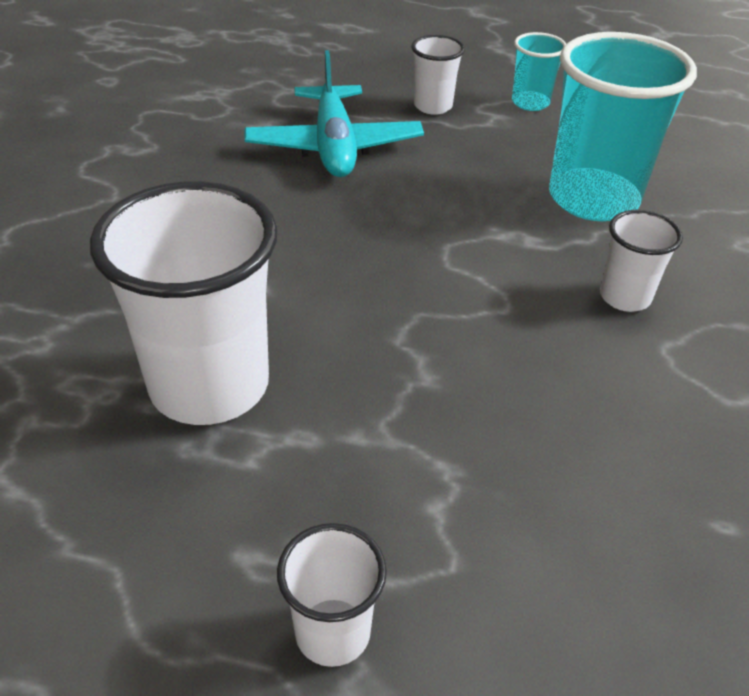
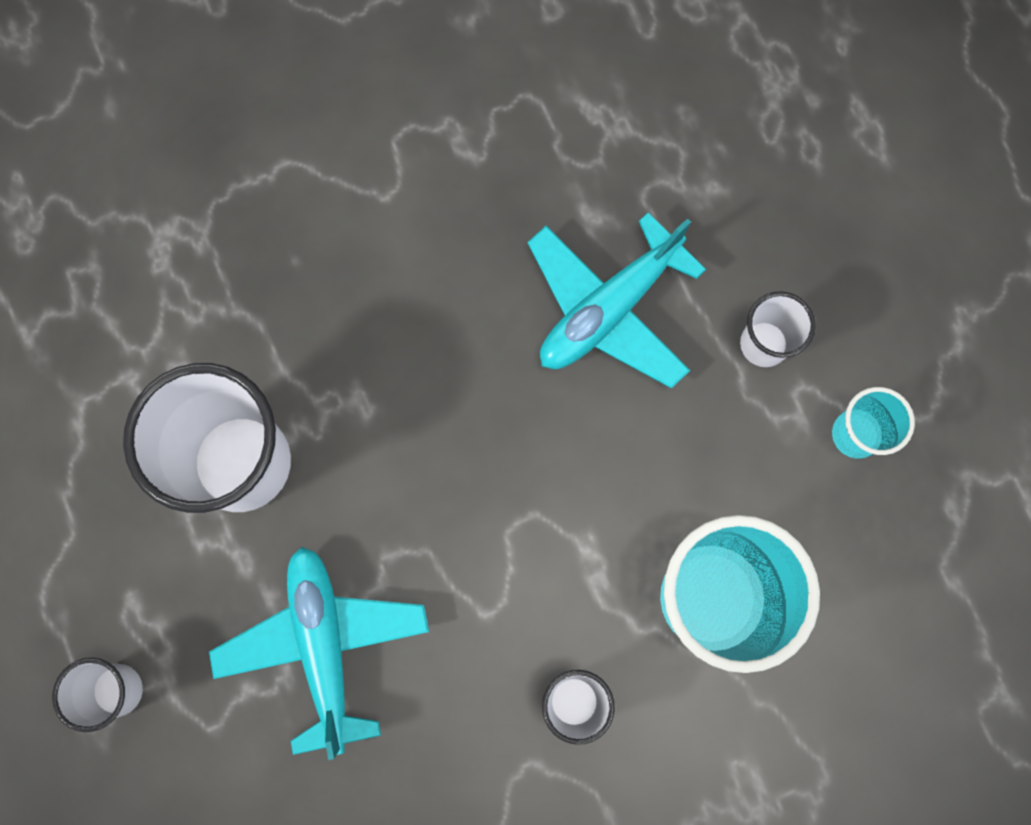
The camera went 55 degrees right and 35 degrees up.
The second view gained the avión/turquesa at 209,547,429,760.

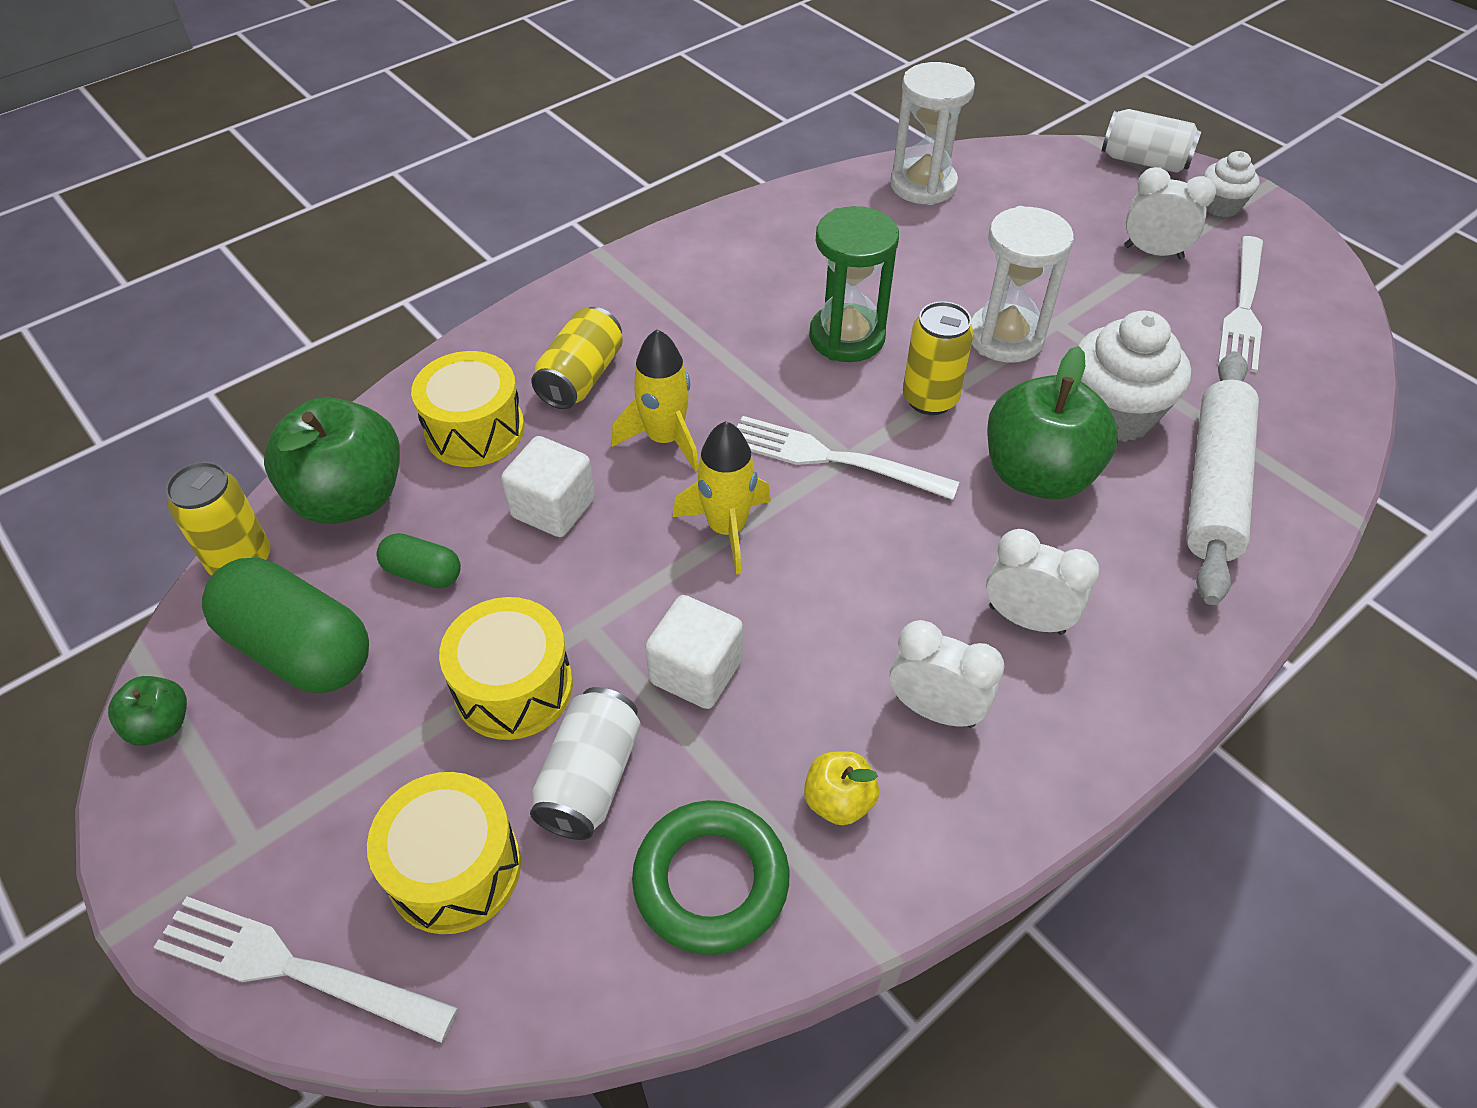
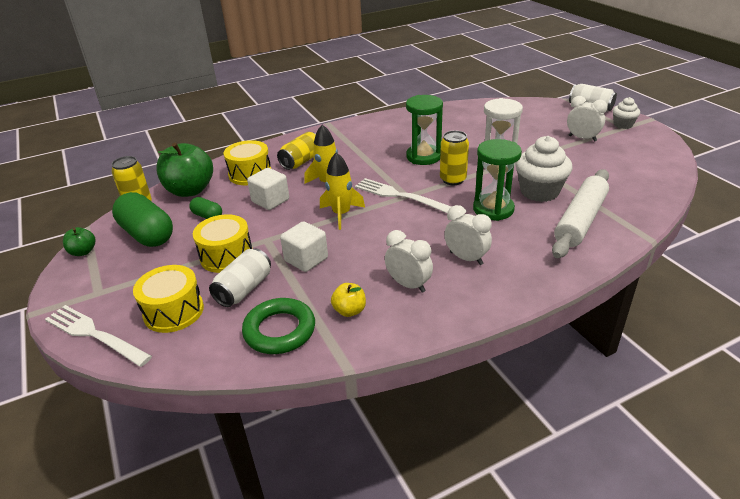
The camera went 15 degrees right and 15 degrees down.
The second view lost the reloj de arena/blanco at 890,62,975,205.
The second view lost the tenedor/blanco at 1218,236,1263,372.
Where the manzana/verde stood at 987,346,1118,499, the reloj de arena/verde came to stand at 473,139,522,221.

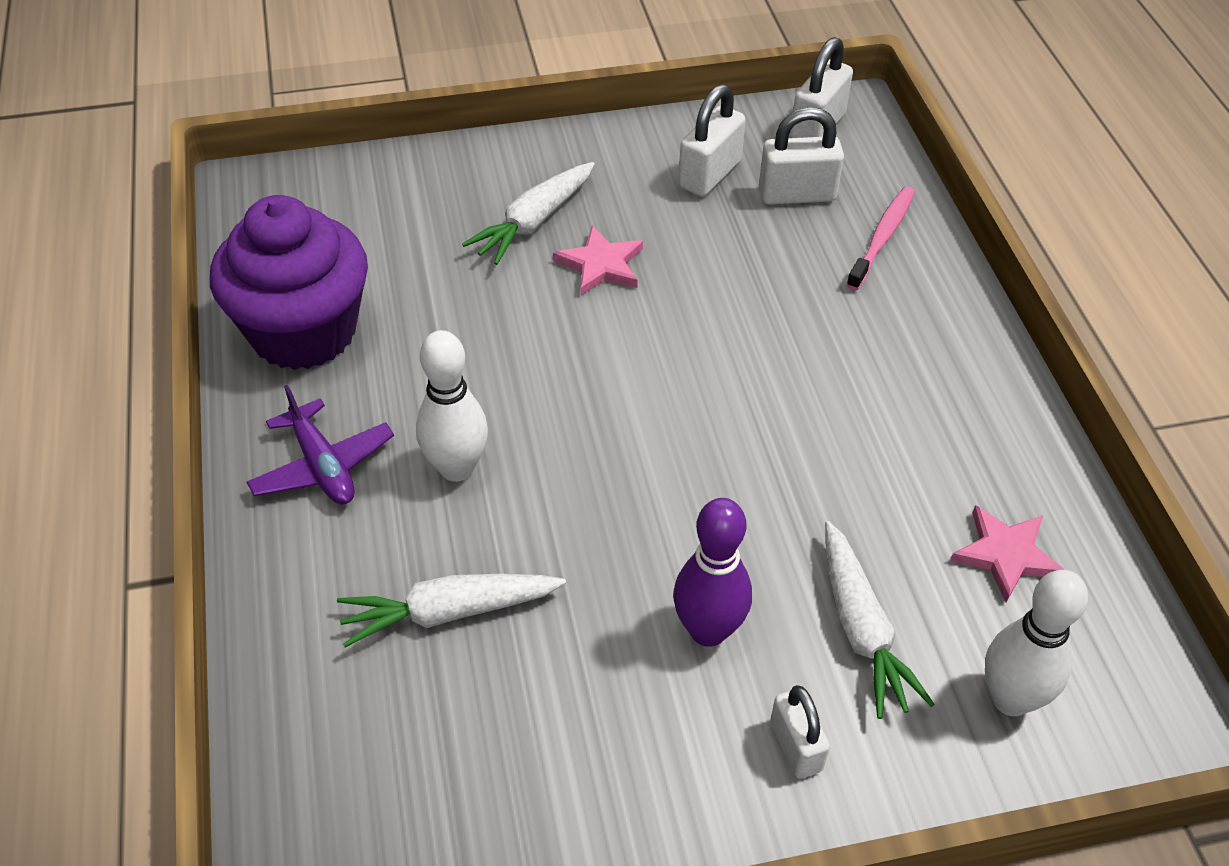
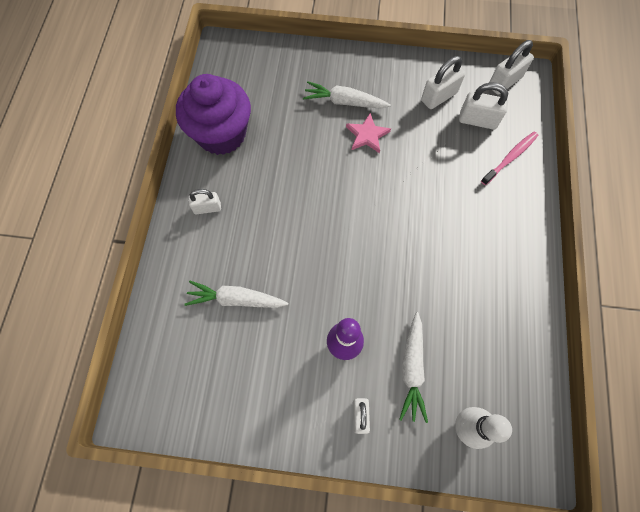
The camera went 20 degrees right and 20 degrees up.
The second view lost the bolo/blanco at 416,330,488,482.
The second view lost the estrella/rosa at 950,505,1065,602.
Where the avión/morado stood at 247,385,394,504, the candado/blanco came to stand at 188,189,221,214.
The zanahoria/blanco at 462,162,595,265 ended up facing another way, 45 degrees clockwise from before.

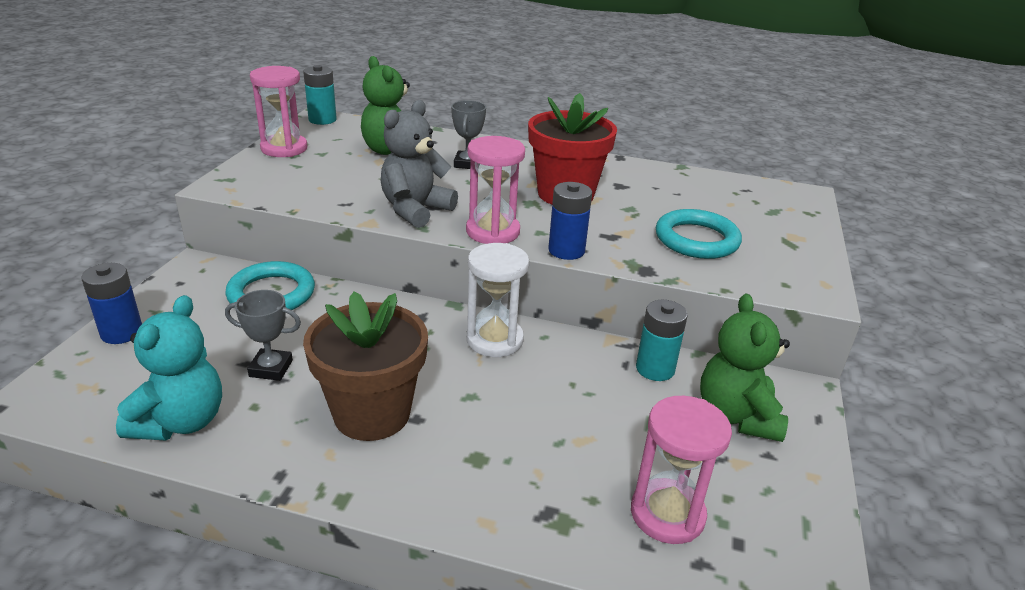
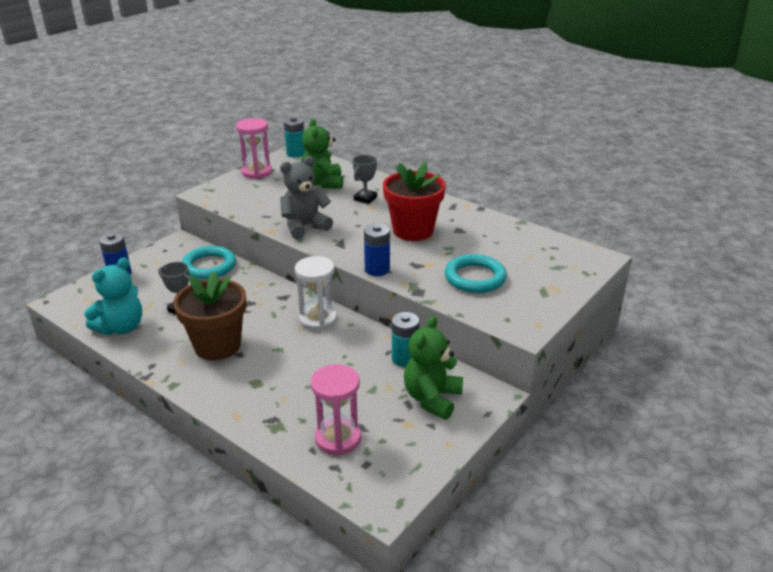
The camera went 25 degrees right and 0 degrees up.
The second view lost the reloj de arena/rosa at 466,136,525,244.

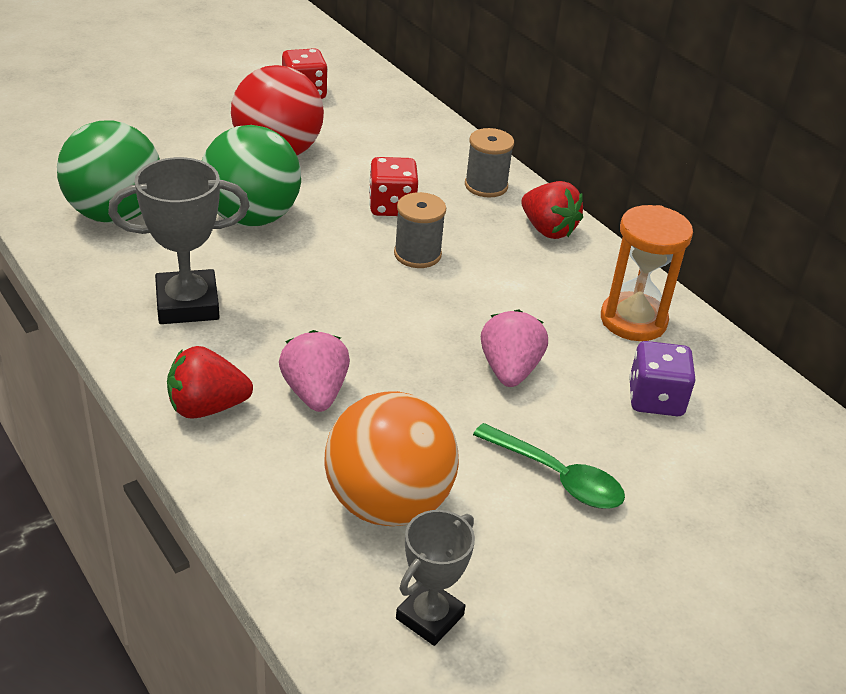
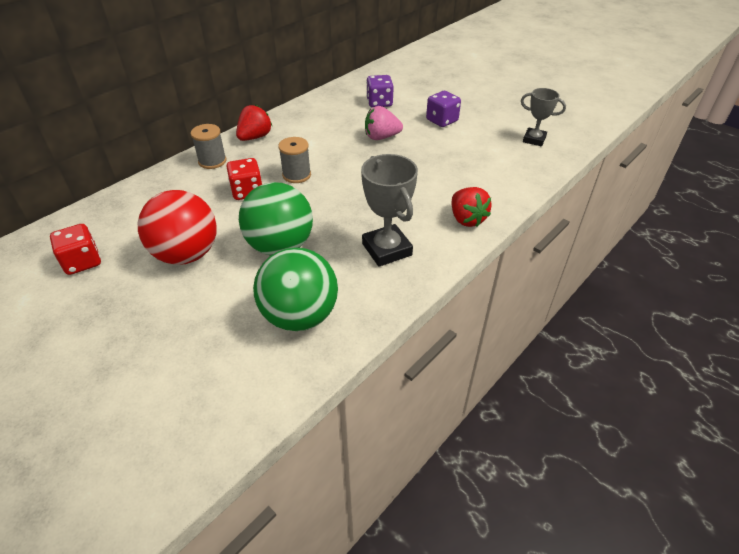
The camera went 100 degrees left and 5 degrees up.
The second view lost the fresa/rosa at 279,330,350,412.
The second view lost the pelota/naranja at 324,391,459,526.
The second view lost the reloj de arena/naranja at 601,205,693,341.
Where the cuchara/verde stood at 473,423,625,509, the dado/morado came to stand at 426,91,461,127.

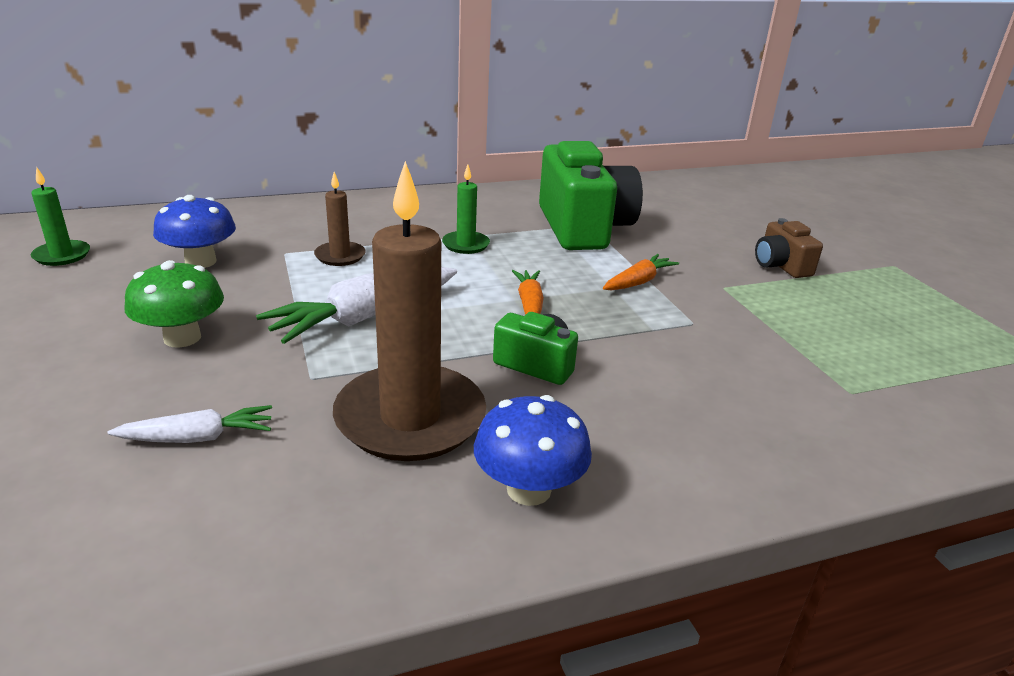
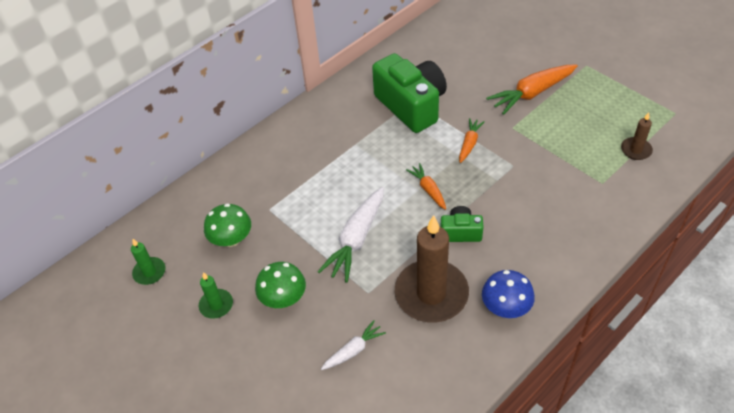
The camera went 20 degrees left and 20 degrees up.
The vela/marrón ended up elsewhere, having gone from 314,172,366,266 to 621,112,653,160.
The vela/verde ended up elsewhere, having gone from 442,164,490,254 to 199,272,233,319.
Where the cámara/marrón stood at 755,218,823,278, the zanahoria/naranja came to stand at 486,64,578,115.
What was the seta/azul at 153,195,236,268 turned into the seta/verde at 204,203,251,247.

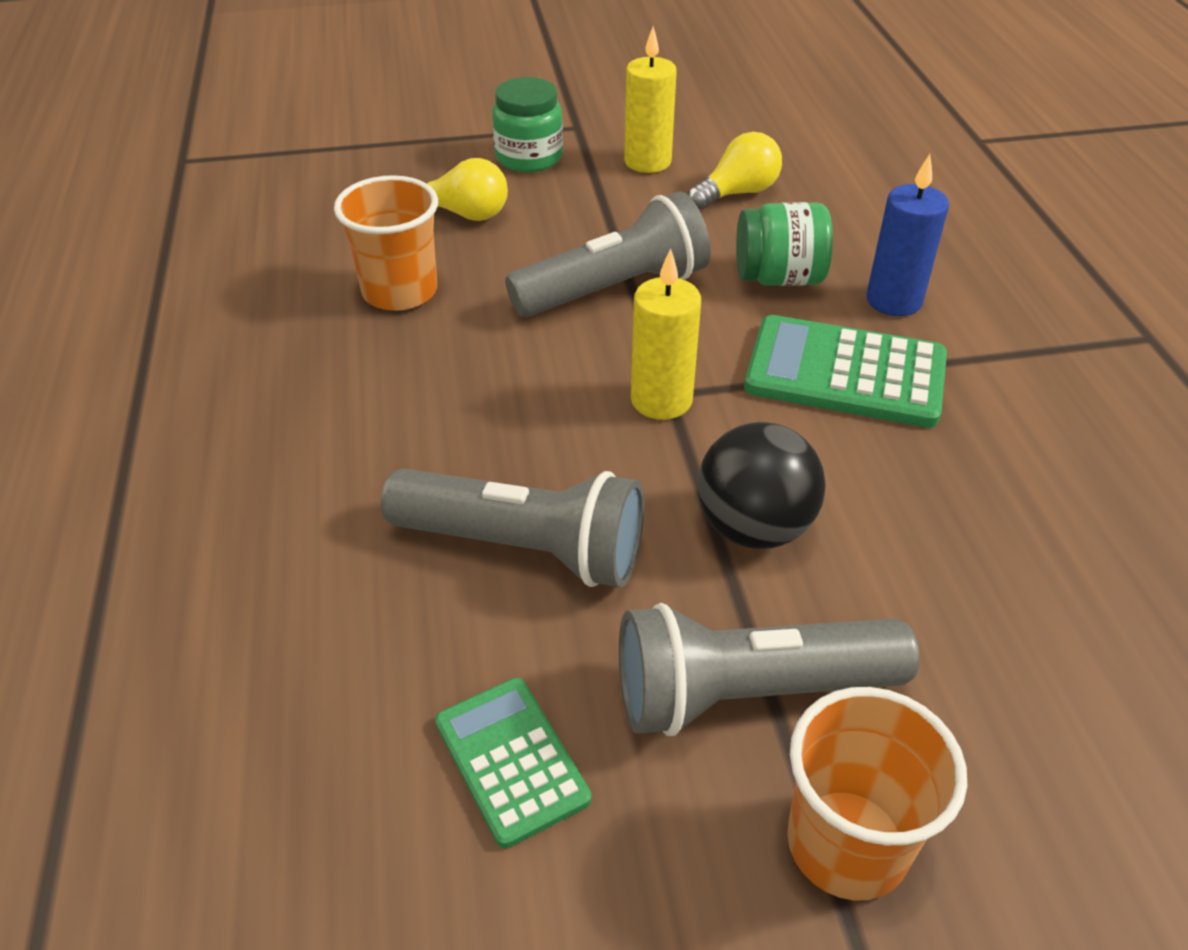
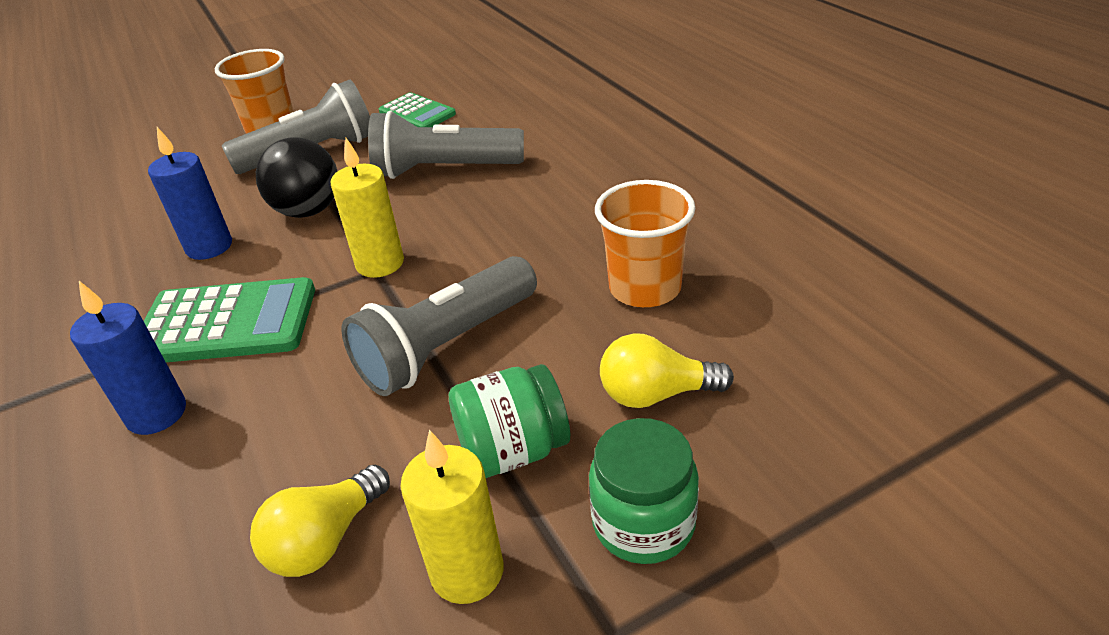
The camera went 165 degrees right and 5 degrees down.
The second view gained the vela/azul at 148,127,232,260.
The tarro/verde ended up elsewhere, having gone from 736,202,833,286 to 449,364,570,478.

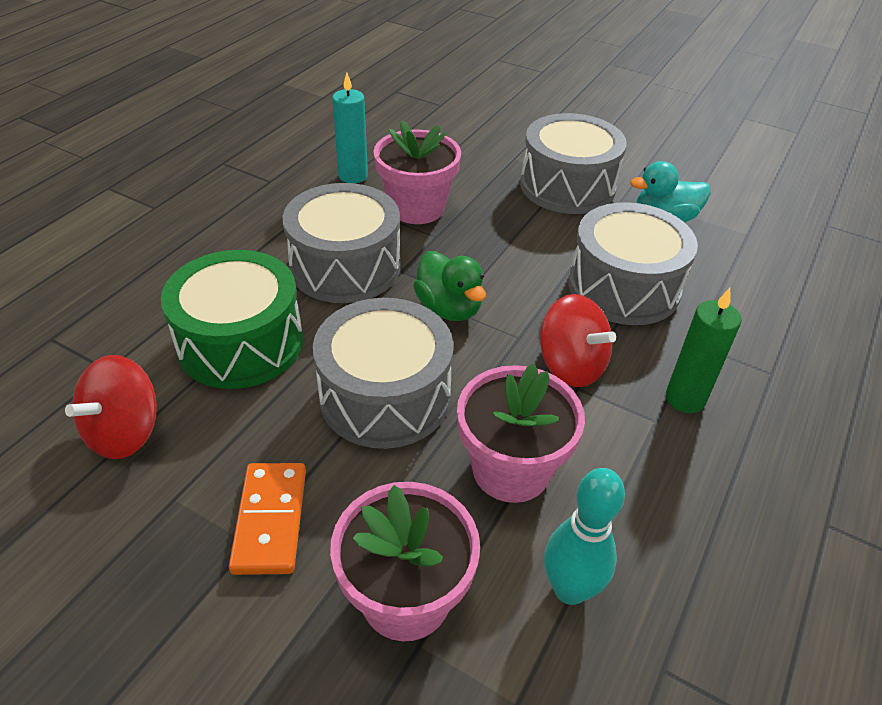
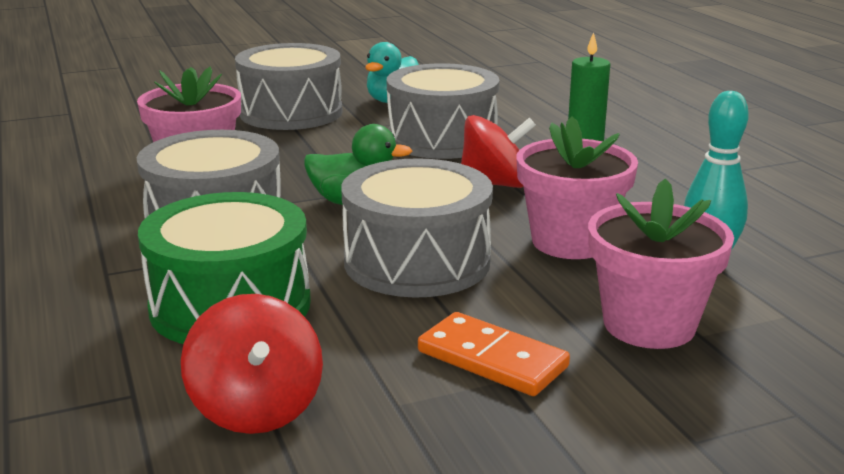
The camera went 50 degrees left and 20 degrees down.
The second view lost the vela/turquesa at 332,72,368,183.

